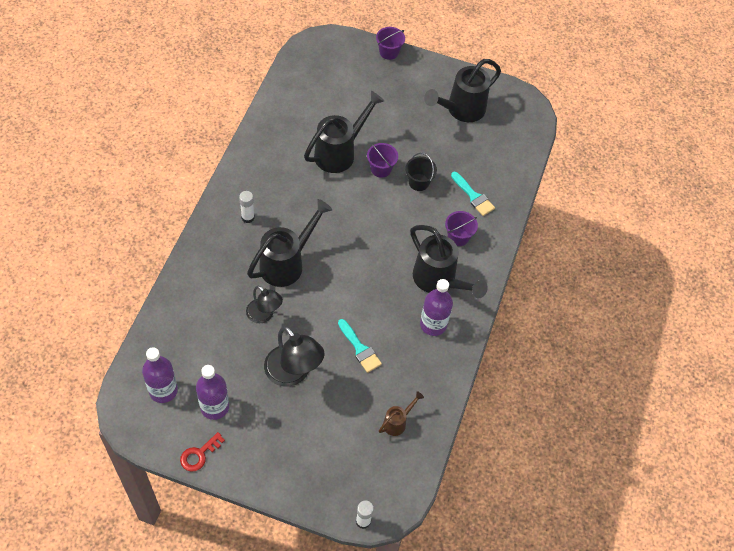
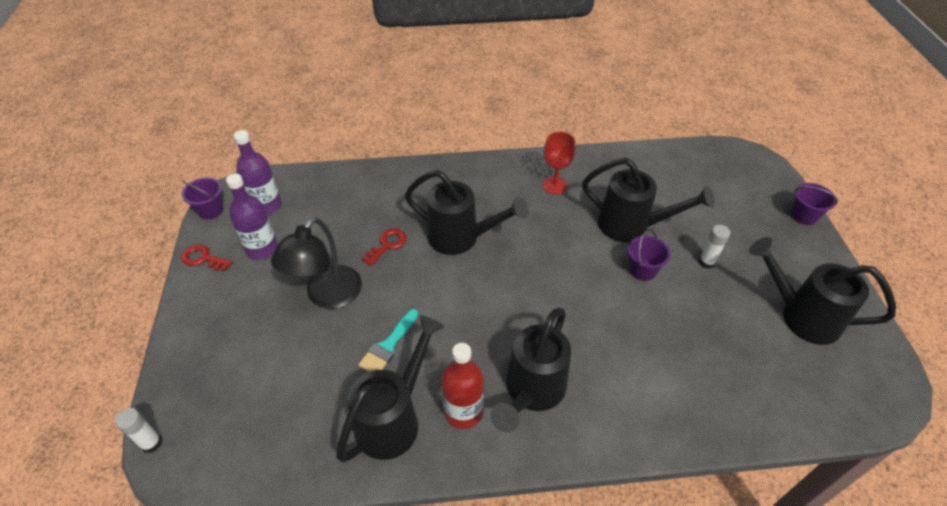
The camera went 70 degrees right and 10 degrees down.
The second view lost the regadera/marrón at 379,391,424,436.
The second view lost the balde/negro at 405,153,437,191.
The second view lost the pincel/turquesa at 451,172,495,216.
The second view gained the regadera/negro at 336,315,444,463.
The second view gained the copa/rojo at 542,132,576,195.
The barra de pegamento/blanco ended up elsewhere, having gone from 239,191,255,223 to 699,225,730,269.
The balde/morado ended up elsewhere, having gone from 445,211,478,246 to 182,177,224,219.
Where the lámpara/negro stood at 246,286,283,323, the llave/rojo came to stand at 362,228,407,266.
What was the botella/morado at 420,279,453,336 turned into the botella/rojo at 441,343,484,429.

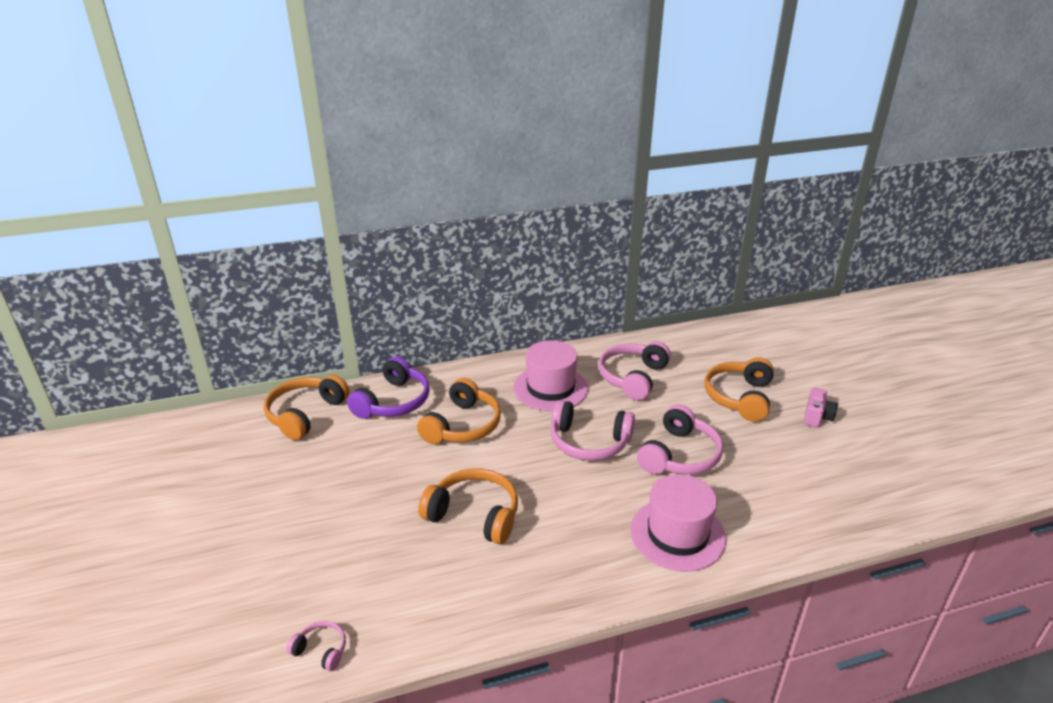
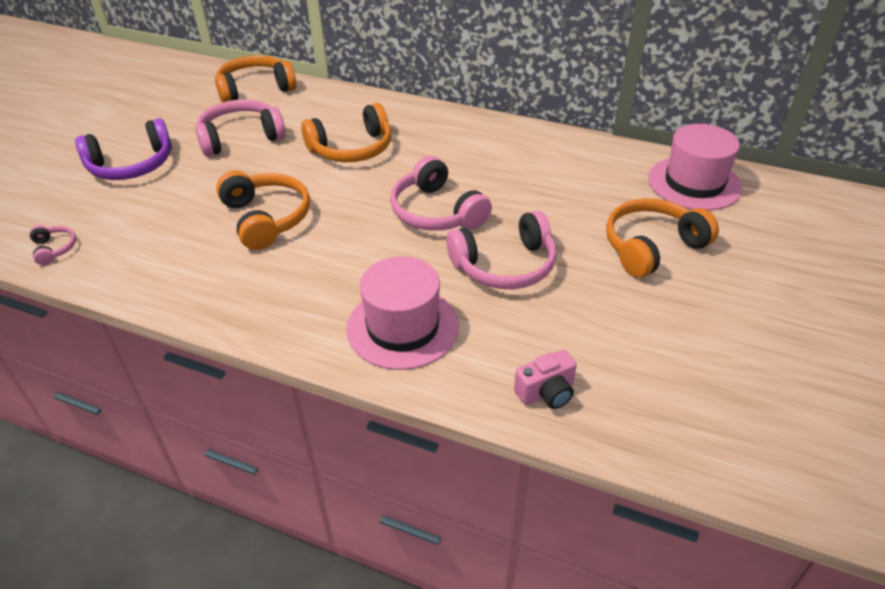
The camera went 40 degrees right and 10 degrees up.
The auriculares/morado ended up elsewhere, having gone from 347,356,430,419 to 75,118,172,180.
The sombrero/rosa ended up elsewhere, having gone from 513,340,588,411 to 648,124,742,211.
The auriculares/rosa ended up elsewhere, having gone from 599,341,671,400 to 195,99,286,156.
The cámara/rosa ended up elsewhere, having gone from 804,387,838,428 to 514,349,577,409.

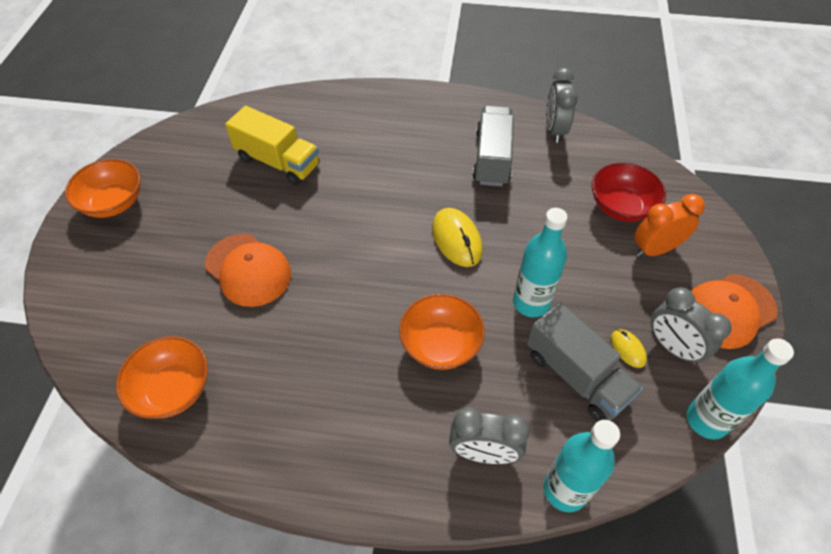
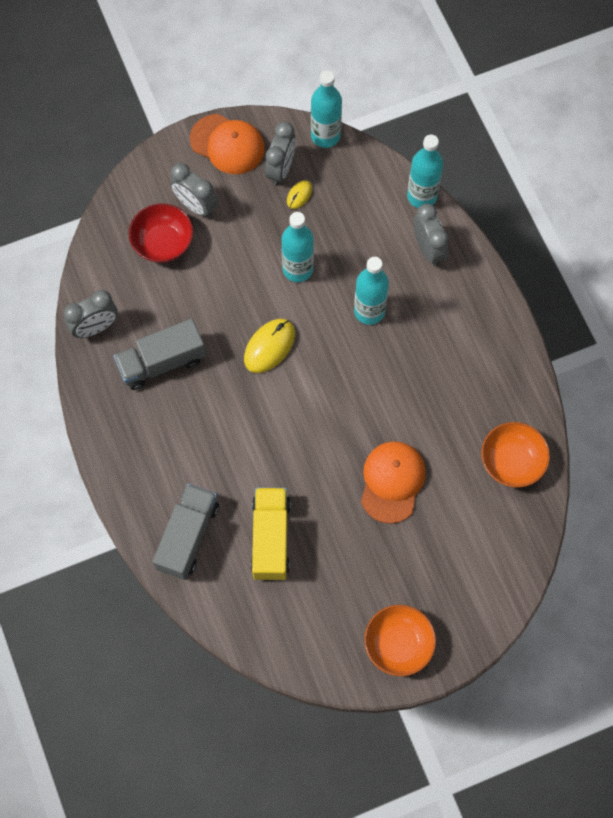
The camera went 120 degrees left and 15 degrees up.
The camión/gris ended up elsewhere, having gone from 527,302,643,422 to 153,484,219,580.
Where the cuenco/naranja stood at 399,294,485,370, the botella/turquesa came to stand at 354,257,389,325.
What was the despertador/naranja at 634,194,705,257 turned into the despertador/gris at 170,163,218,217.

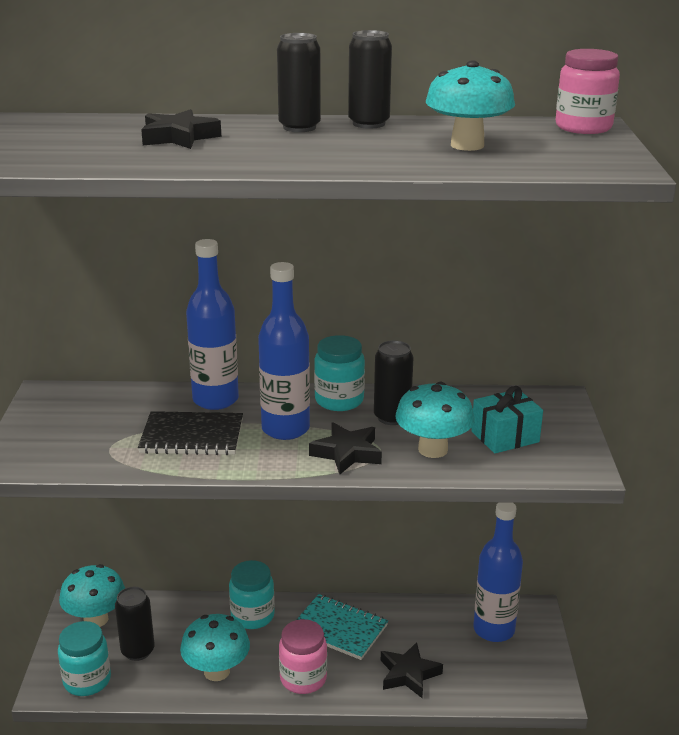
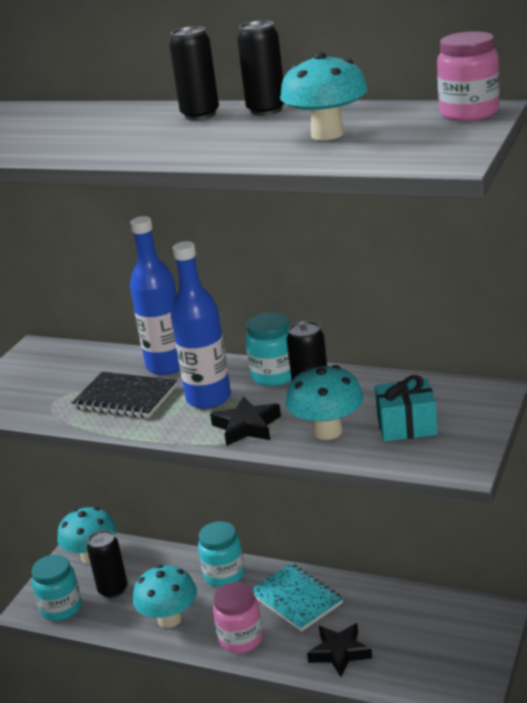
The camera went 25 degrees right and 0 degrees up.
The second view lost the estrella/negro at 141,109,221,149.
The second view lost the botella/azul at 473,502,523,642.

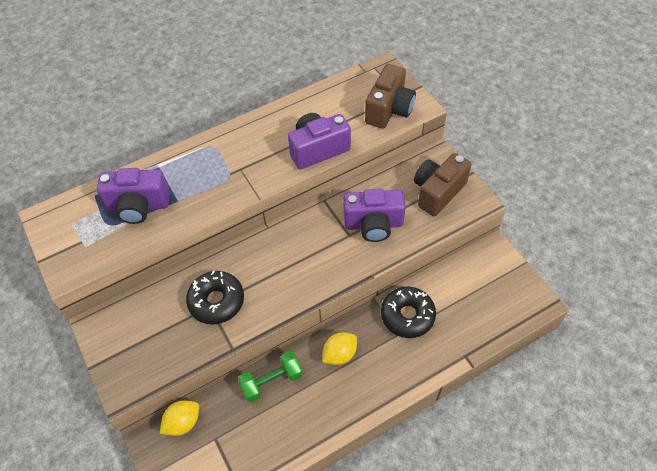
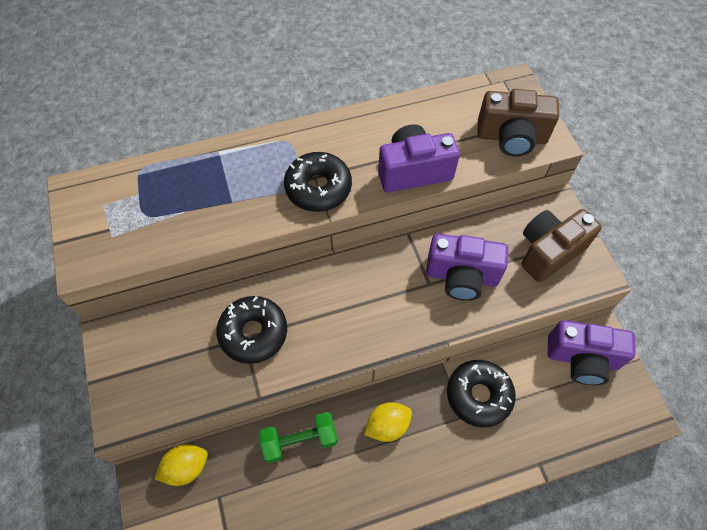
The camera went 10 degrees right and 5 degrees up.
The second view gained the rosquilla/negro at 284,152,352,212.
The cámara/morado ended up elsewhere, having gone from 97,168,170,224 to 548,320,636,385.
The cámara/marrón at 365,64,416,129 ended up facing another way, 60 degrees clockwise from before.

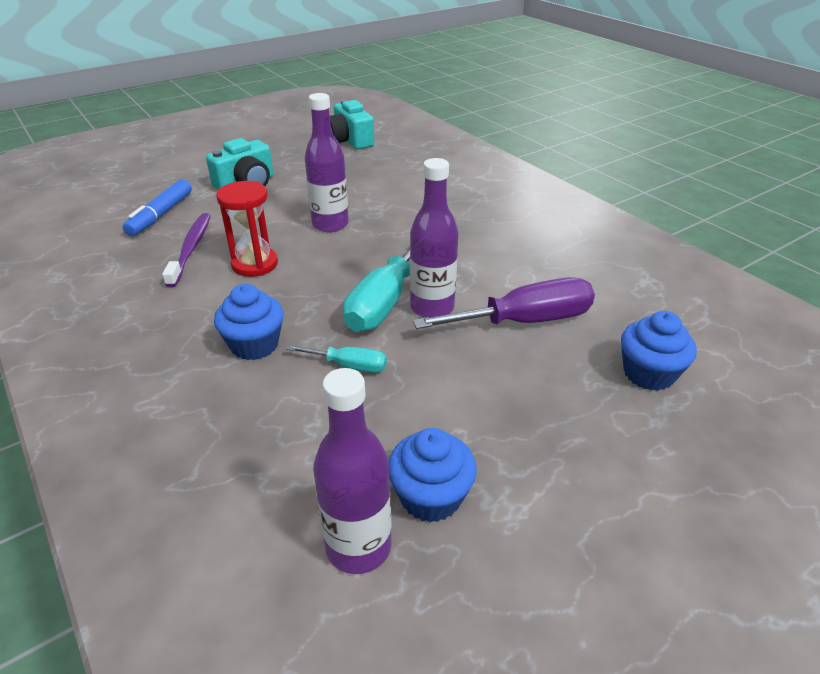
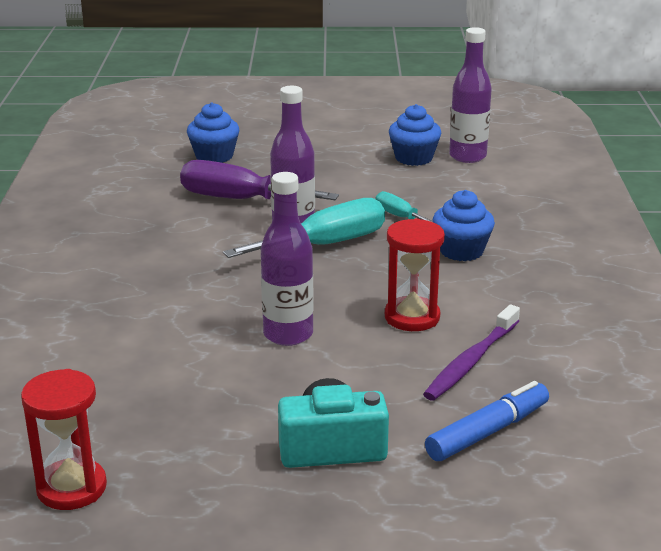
The camera went 145 degrees left and 10 degrees down.
Where the cámara/turquesa stood at 330,99,374,150, the reloj de arena/rojo came to stand at 21,369,107,510.

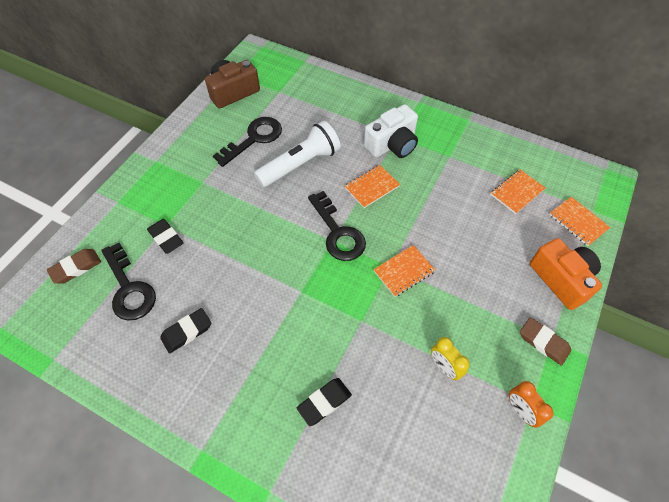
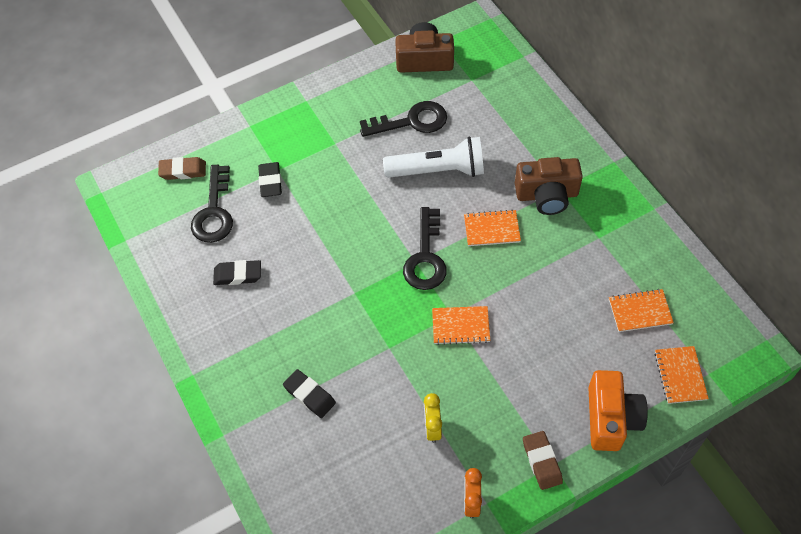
The camera went 35 degrees right and 0 degrees up.
What was the cámara/blanco at 364,104,418,158 turned into the cámara/marrón at 515,157,583,215.
The goma de borrar/negro at 297,378,352,426 ended up facing another way, 45 degrees clockwise from before.

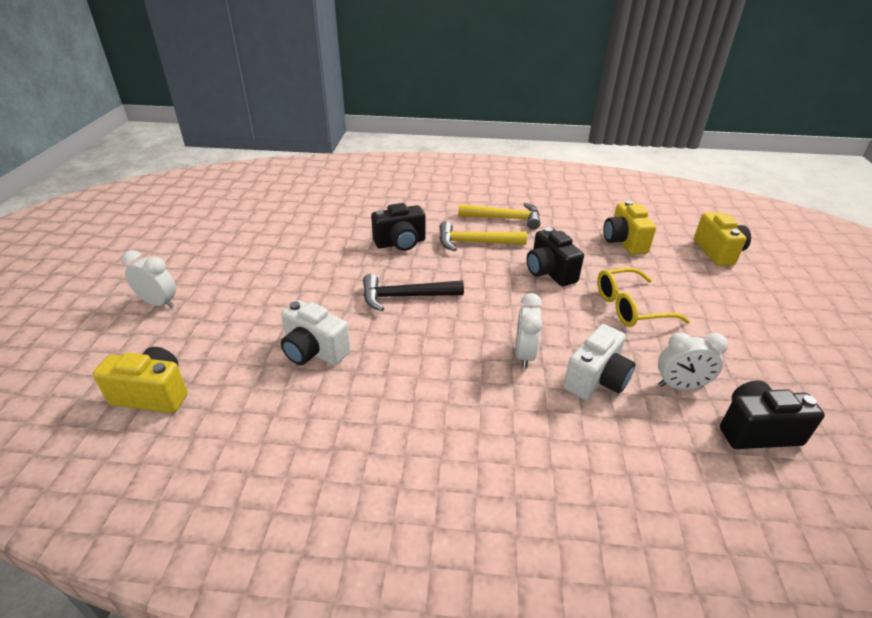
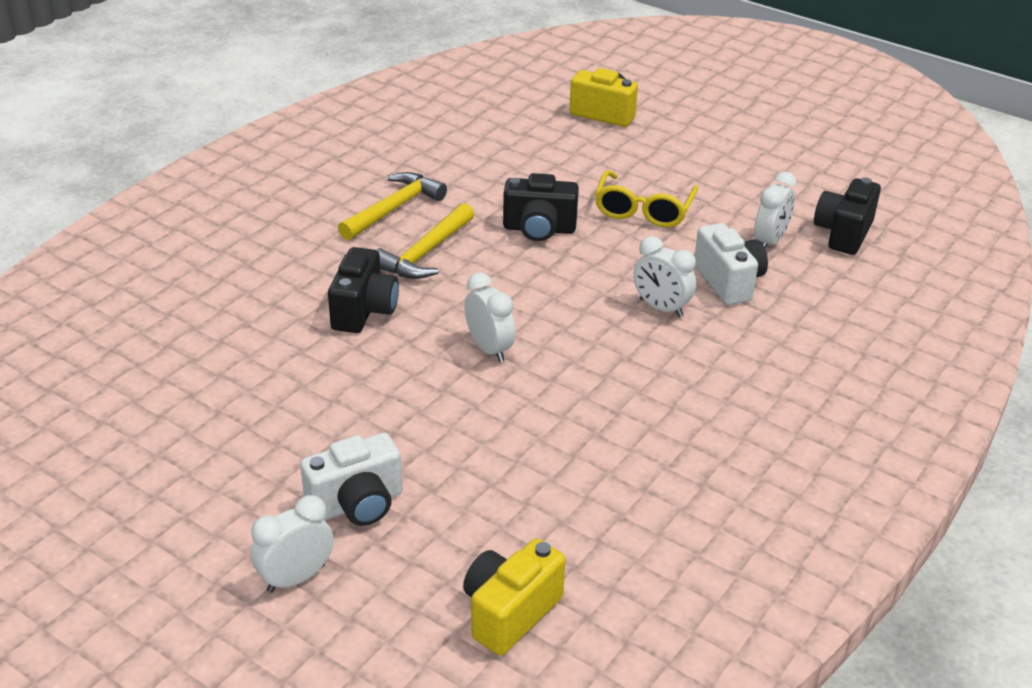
The camera went 60 degrees left and 0 degrees up.
The second view lost the cámara/amarillo at 603,200,656,255.
The cámara/blanco ended up elsewhere, having gone from 281,300,351,365 to 300,433,402,526.
Where the martillo/negro stood at 363,274,464,311, the despertador/blanco came to stand at 464,273,515,362.

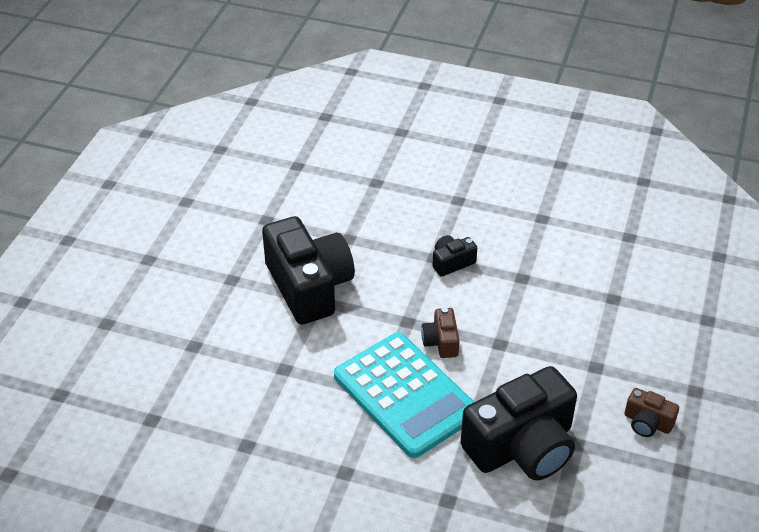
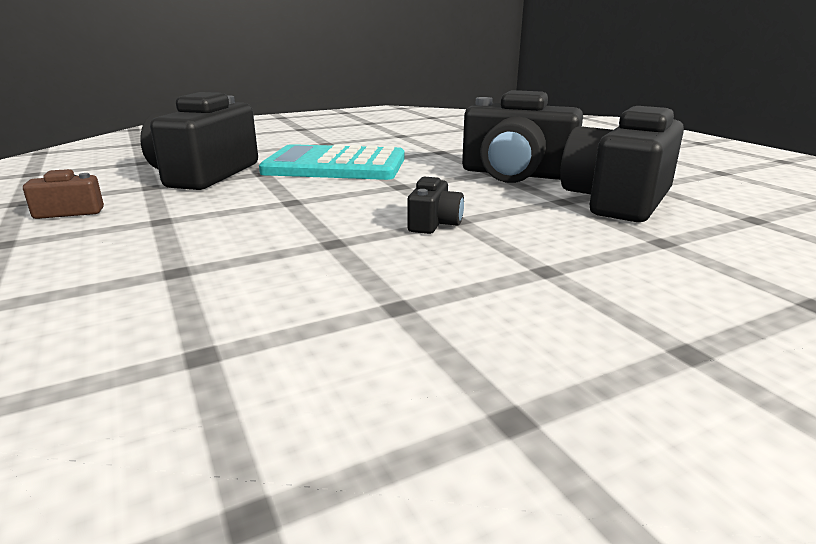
The camera went 135 degrees right and 20 degrees down.
The second view lost the cámara/marrón at 421,307,460,358.
The second view gained the cámara/negro at 560,106,684,222.

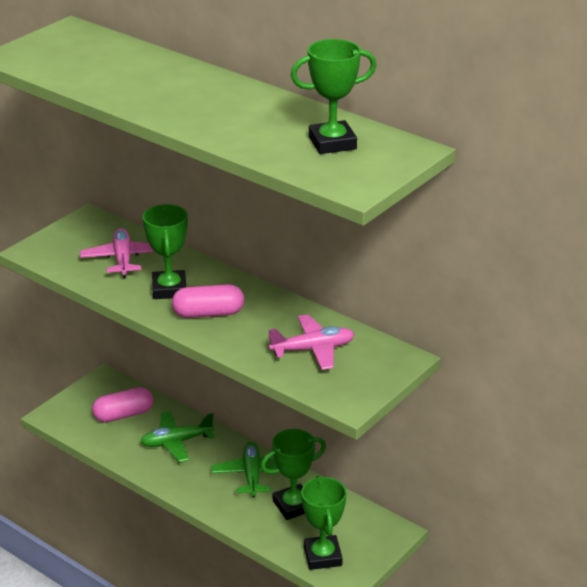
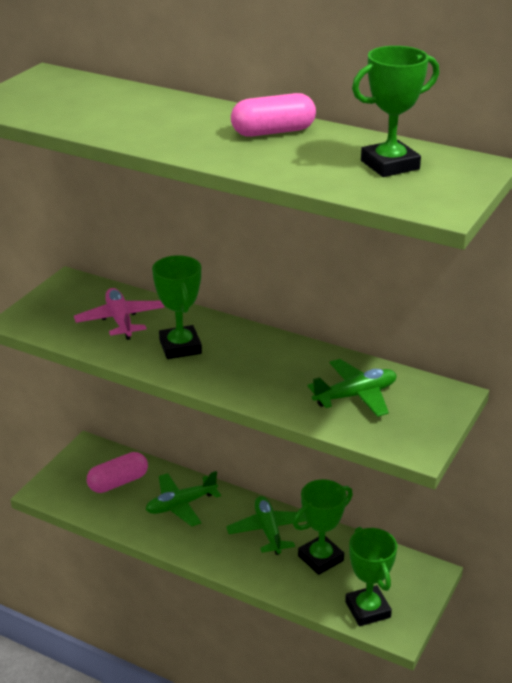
The camera went 10 degrees left and 0 degrees up.
The cápsula/rosa ended up elsewhere, having gone from 172,284,244,318 to 231,93,316,137.
What was the avión/rosa at 268,315,355,370 turned into the avión/verde at 308,359,397,417.

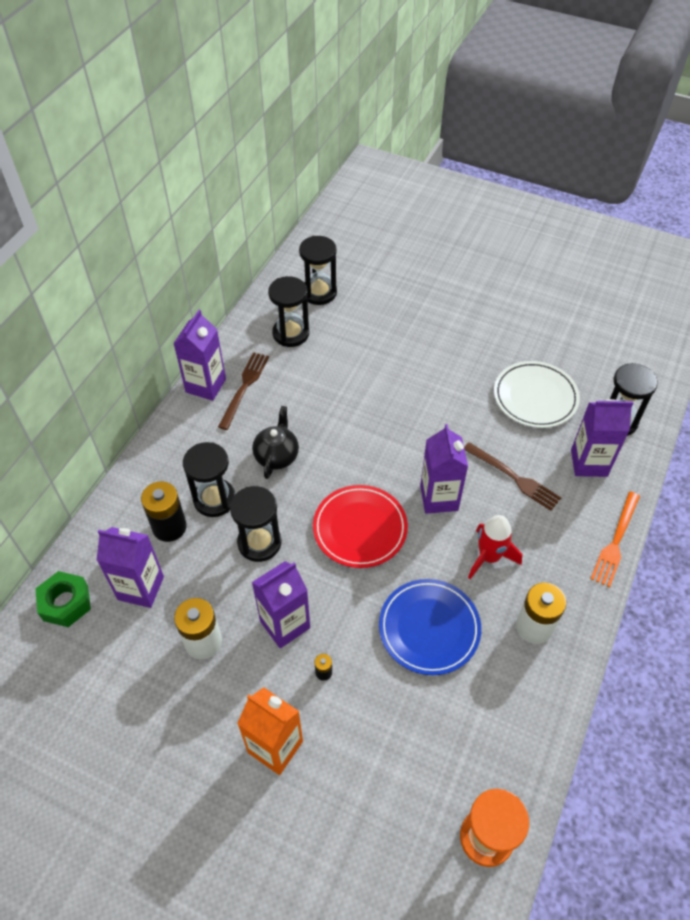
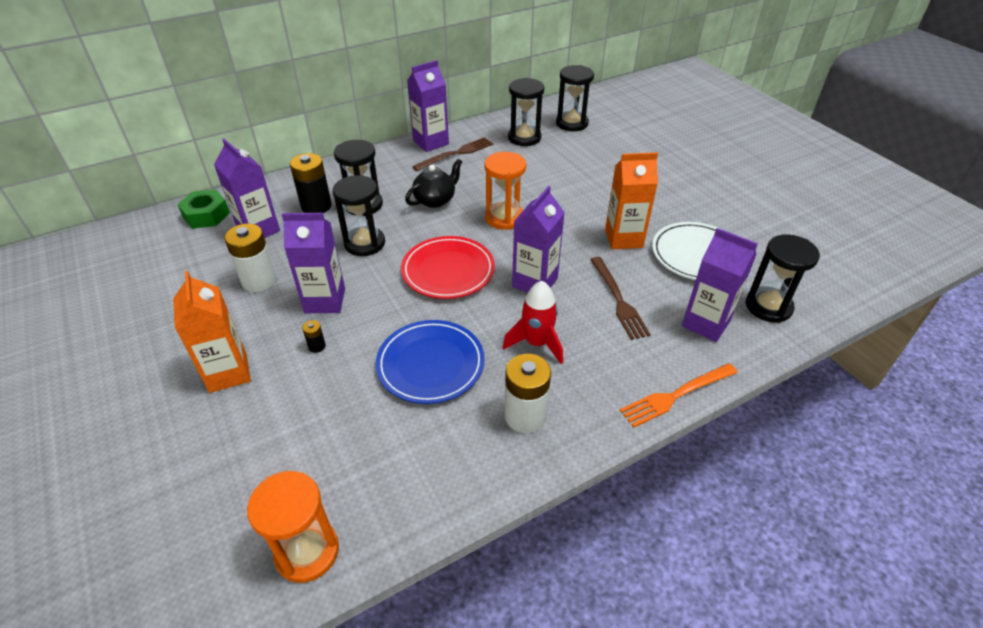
The camera went 35 degrees right and 10 degrees down.
The second view gained the reloj de arena/naranja at 484,152,526,230.
The second view gained the cartón de leche/naranja at 605,152,658,249.

